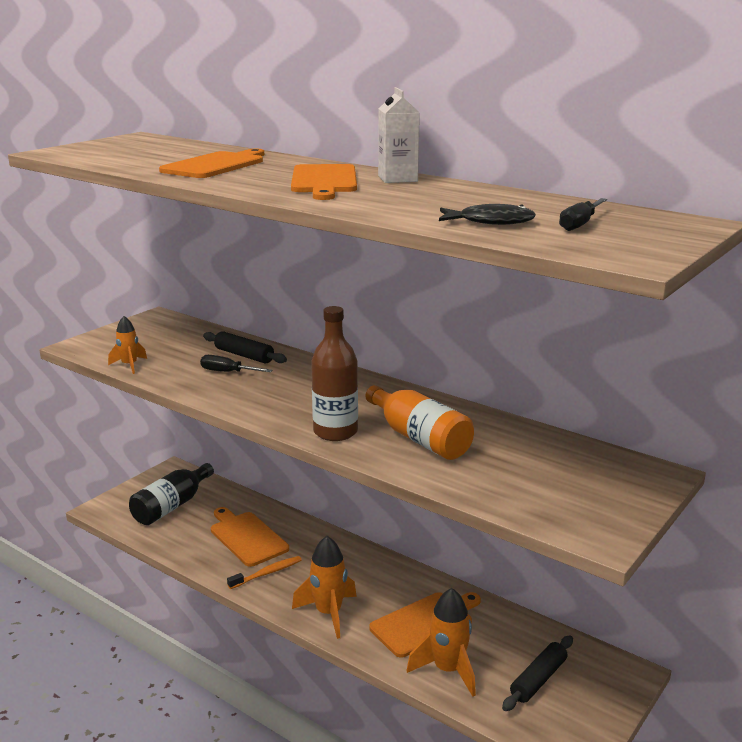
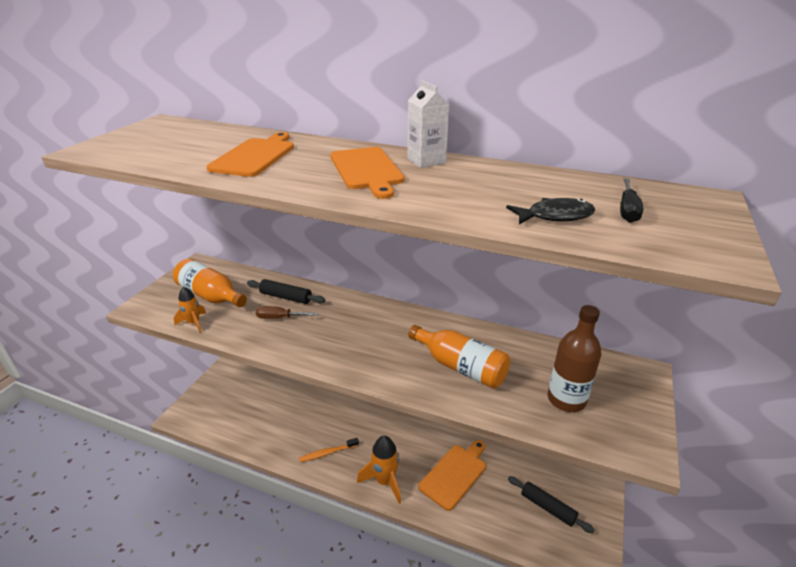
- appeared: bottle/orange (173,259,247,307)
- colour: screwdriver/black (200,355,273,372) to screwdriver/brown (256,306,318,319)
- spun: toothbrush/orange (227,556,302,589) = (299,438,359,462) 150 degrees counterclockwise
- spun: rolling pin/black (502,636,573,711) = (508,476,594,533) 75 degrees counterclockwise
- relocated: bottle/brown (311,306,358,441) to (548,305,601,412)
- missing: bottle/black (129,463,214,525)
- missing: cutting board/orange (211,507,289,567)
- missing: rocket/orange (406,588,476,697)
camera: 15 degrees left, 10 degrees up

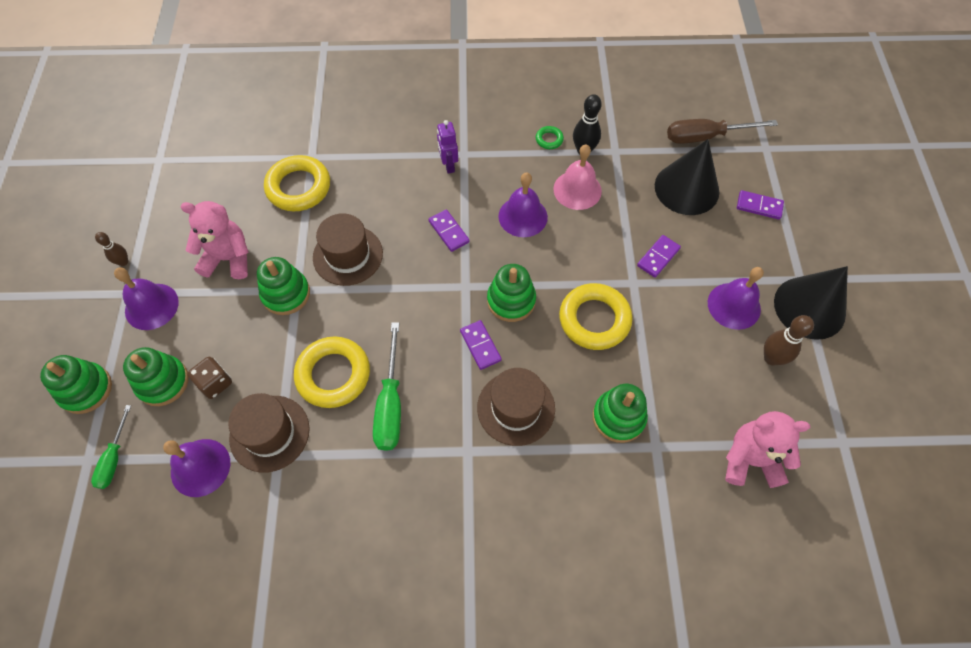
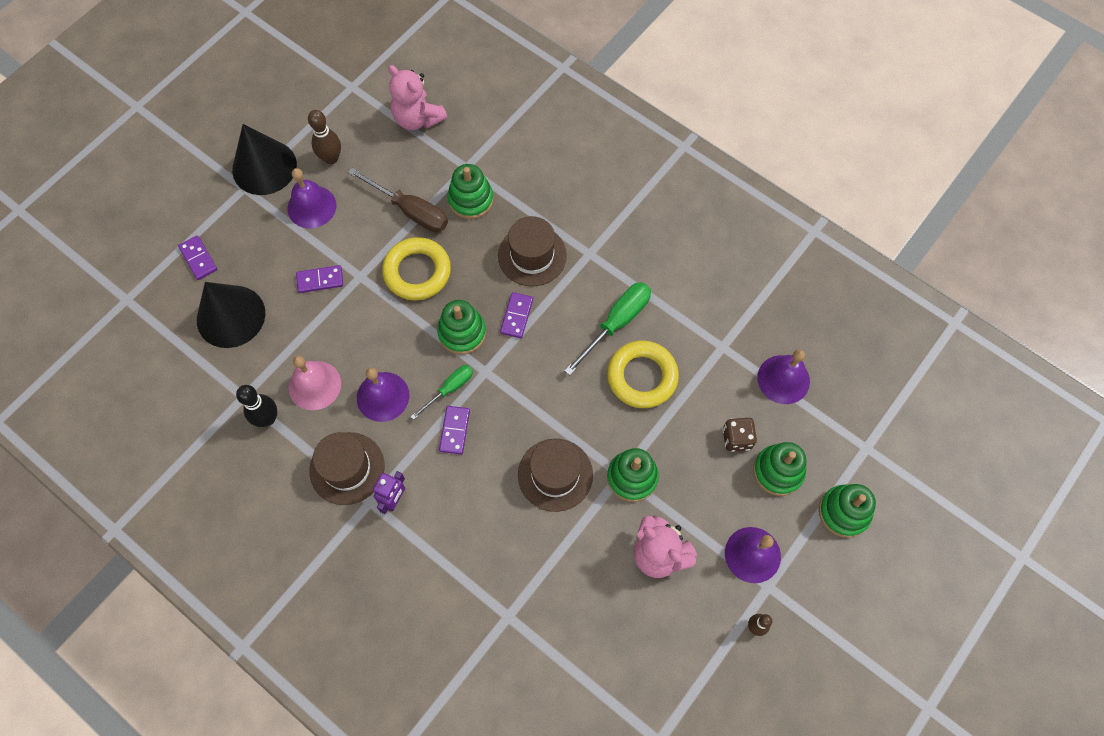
- relocated: hat/brown (228,393,310,473) to (309,432,385,505)
- relocated: screwdriver/brown (667,119,778,144) to (348,168,448,232)
- relocated: screwdriver/green (91,405,131,489) to (410,365,473,420)
- missing: ring/yellow (264,155,330,212)
- missing: ring/green (536,126,564,149)
camera: 140 degrees left, 5 degrees up

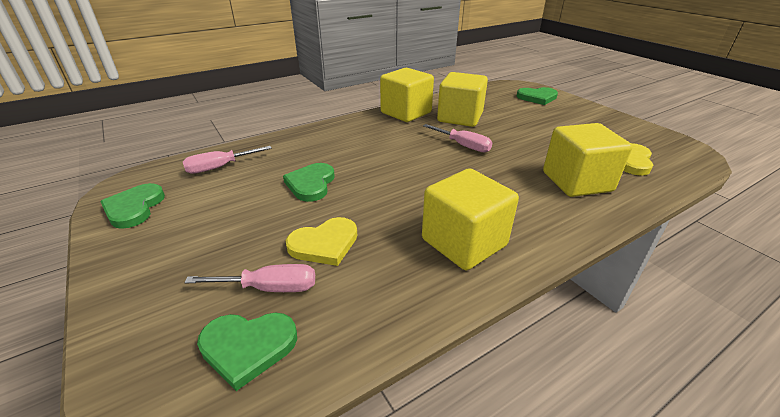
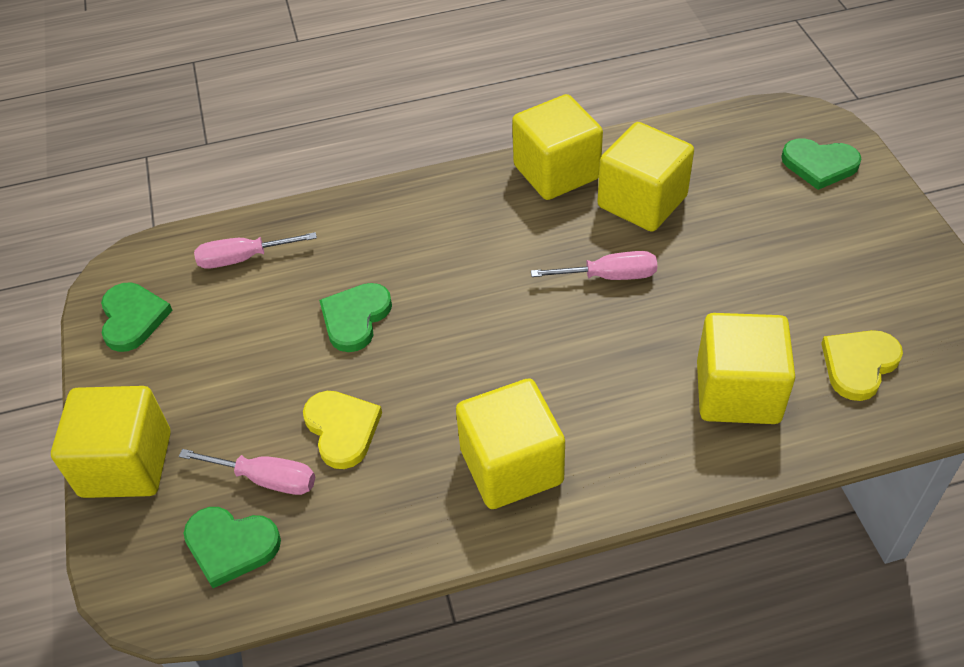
- appeared: cube/yellow (51,386,171,498)
- spun: heart/green (100,183,165,229) = (101,282,173,352) 150 degrees clockwise
- spun: heart/yellow (286,217,357,266) = (303,391,382,469) 105 degrees counterclockwise
- spun: screwdriver/pink (423,124,493,152) = (531,251,657,280) 60 degrees counterclockwise
camera: 20 degrees right, 15 degrees up

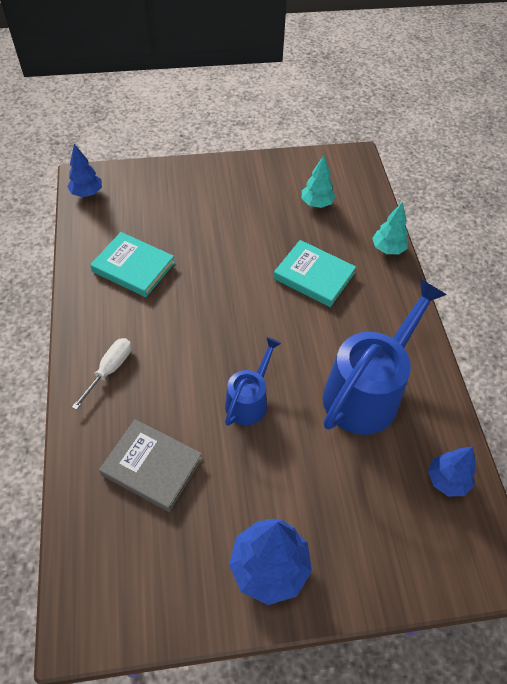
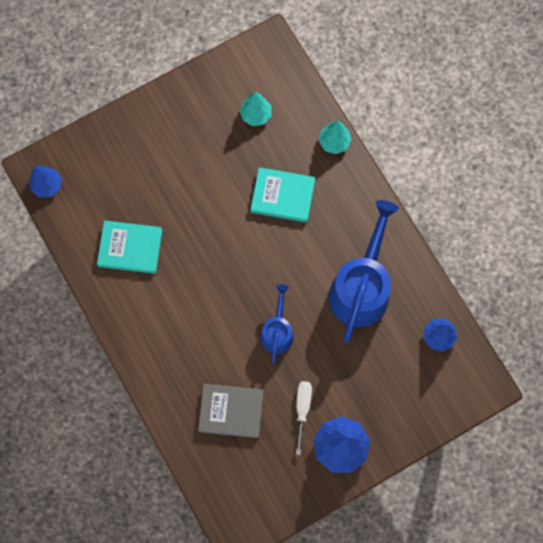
- relocated: screwdriver/white (72,338,132,410) to (296,381,312,455)
camera: 20 degrees left, 20 degrees up

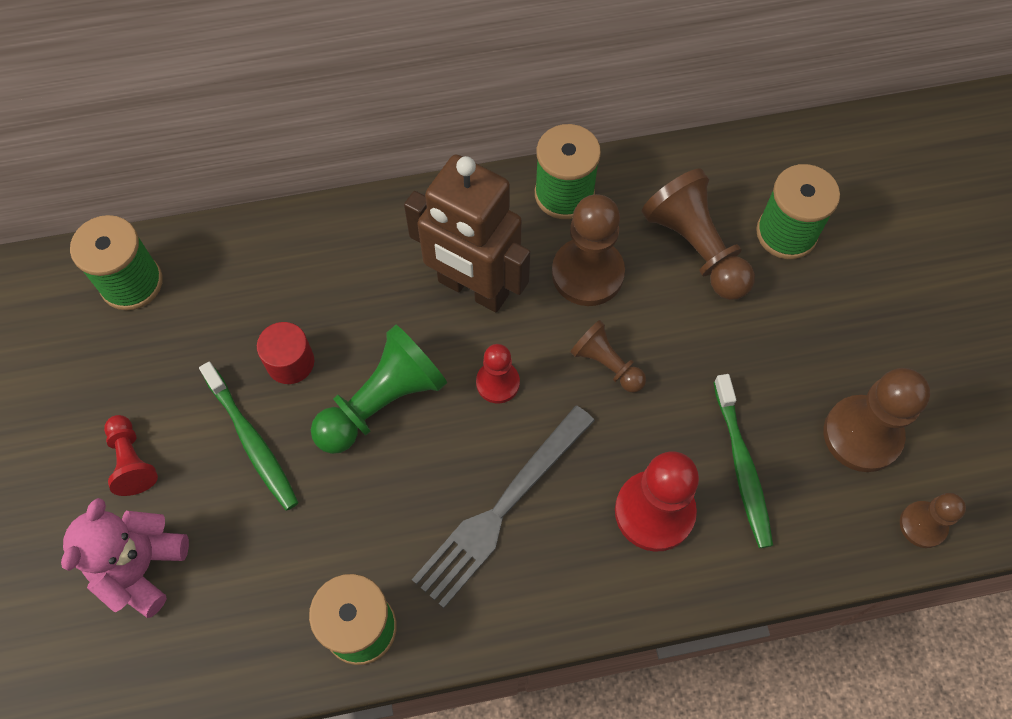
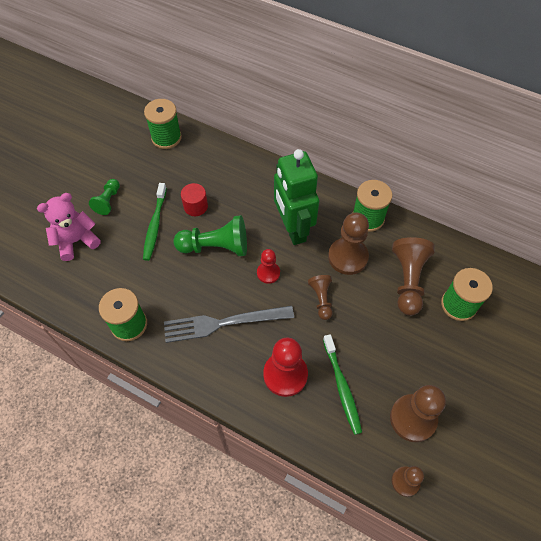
- colour: pawn/red (104,415,158,496) to pawn/green (89,179,120,215)
- colour: robot/brown (404,155,530,312) to robot/green (274,149,319,245)
- spun: toothbrush/green (713,374,773,548) = (323,334,362,435) 45 degrees counterclockwise
camera: 40 degrees right, 5 degrees down

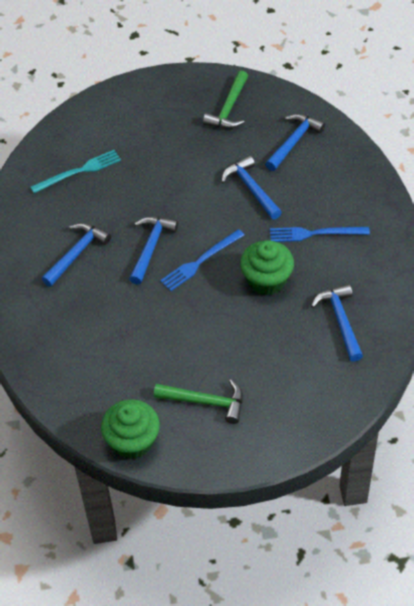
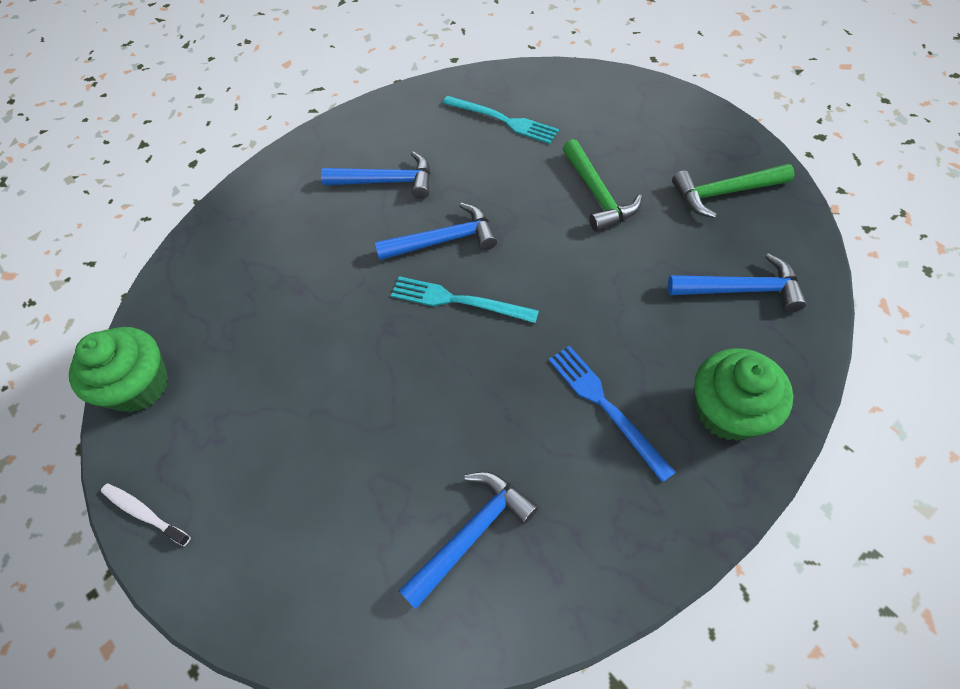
- appeared: toothbrush/white (101,484,191,546)
- colour: fork/blue (160,229,244,291) to fork/turquoise (391,276,539,323)
- relocated: hammer/green (154,379,243,424) to (563,139,642,232)
- relocated: cupcake/green (240,240,294,295) to (694,348,793,441)
- missing: hammer/blue (221,155,282,220)
camera: 60 degrees right, 5 degrees up

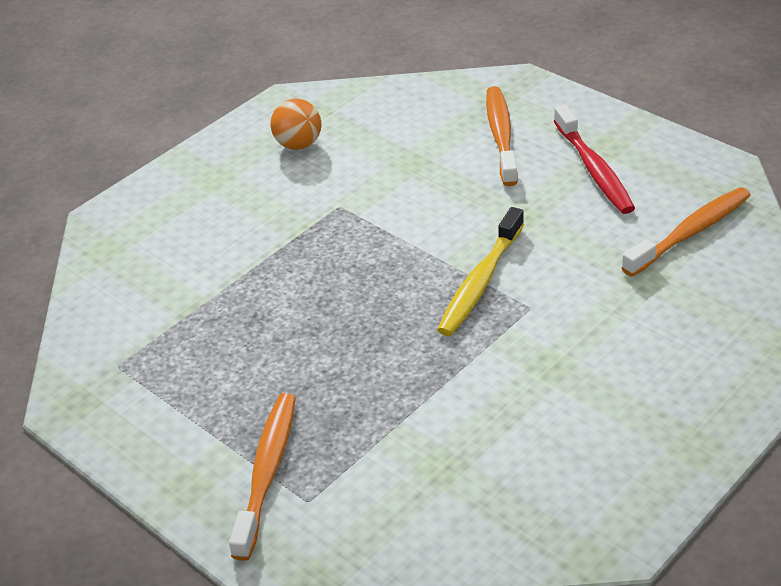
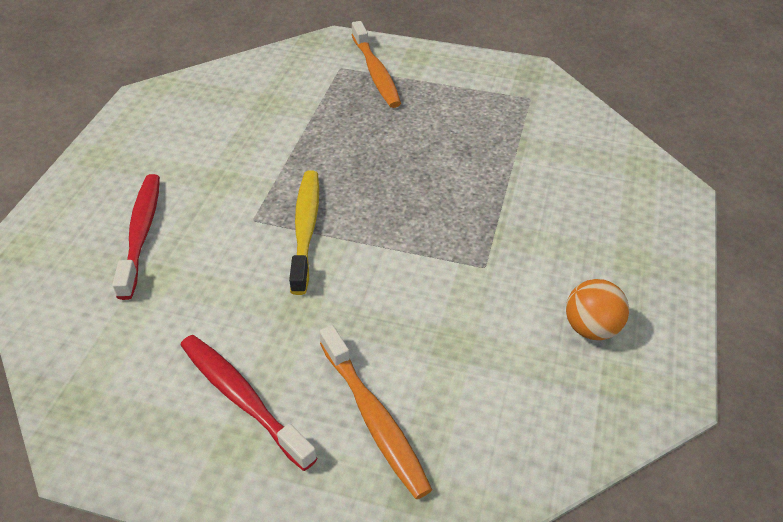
- appeared: toothbrush/red (112,174,160,300)
- missing: toothbrush/orange (621,187,751,277)
camera: 150 degrees right, 5 degrees up

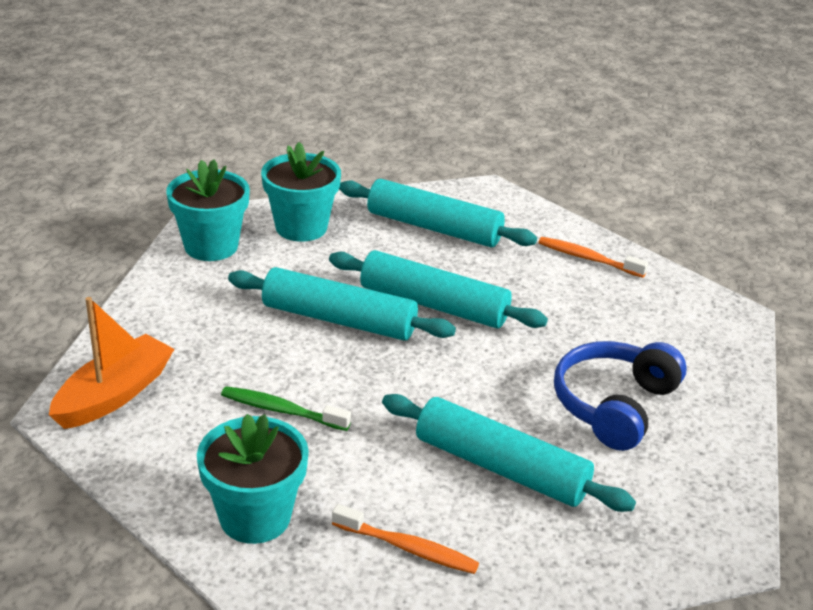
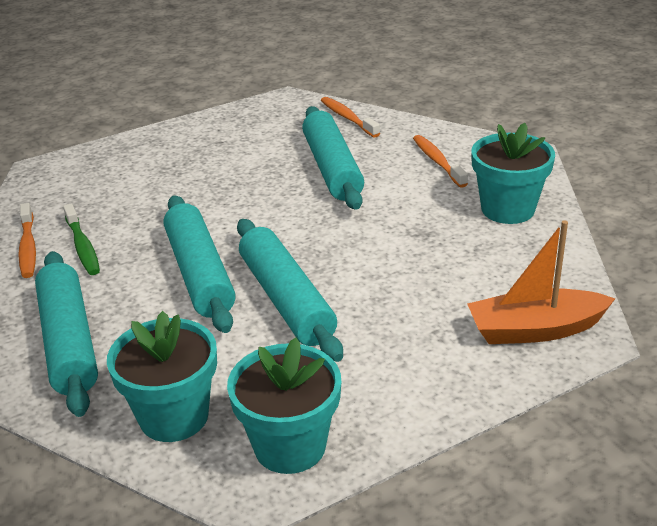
- relocated: toothbrush/green (221,386,351,431) to (63,203,100,275)
- appeared: toothbrush/orange (321,97,380,137)
- missing: headphones/blue (554,341,687,451)
camera: 130 degrees left, 0 degrees up

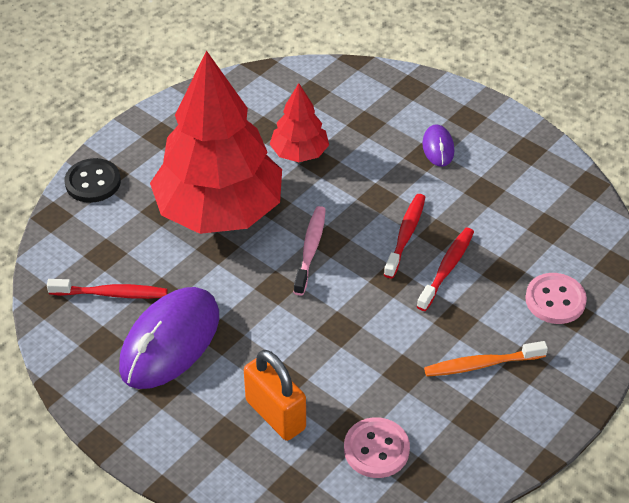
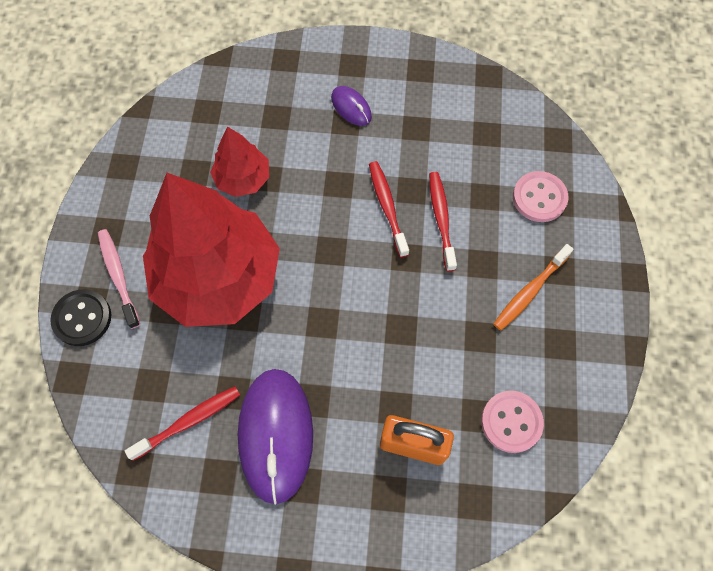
- relocated: toothbrush/pink (294,206,326,296) to (98,229,140,329)
camera: 35 degrees left, 20 degrees up

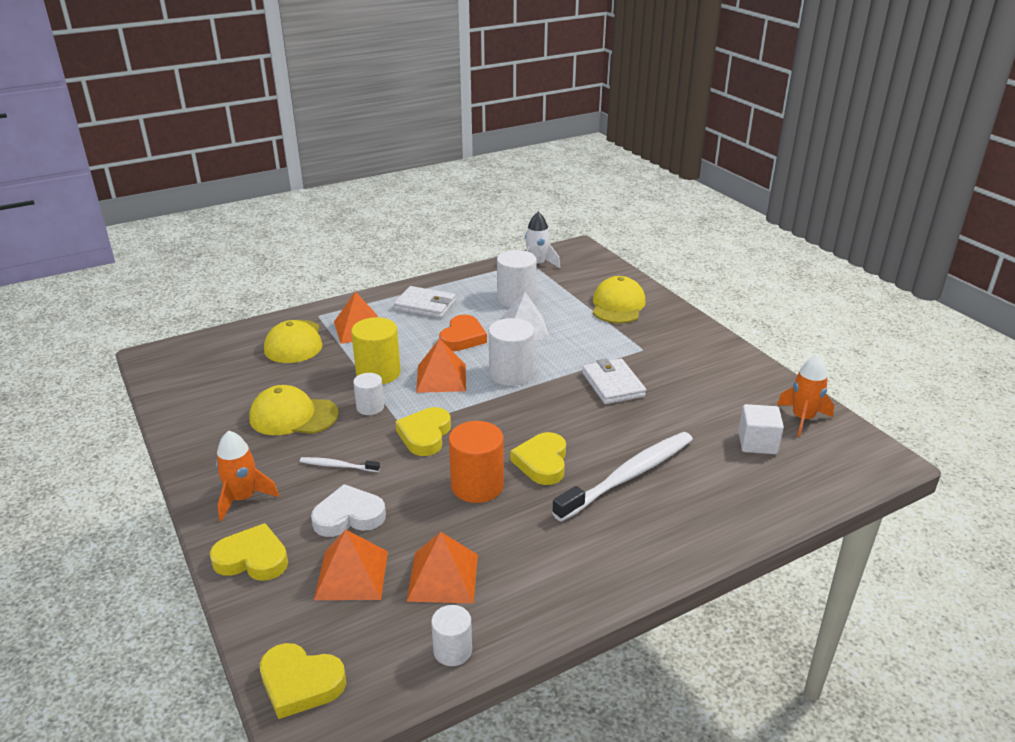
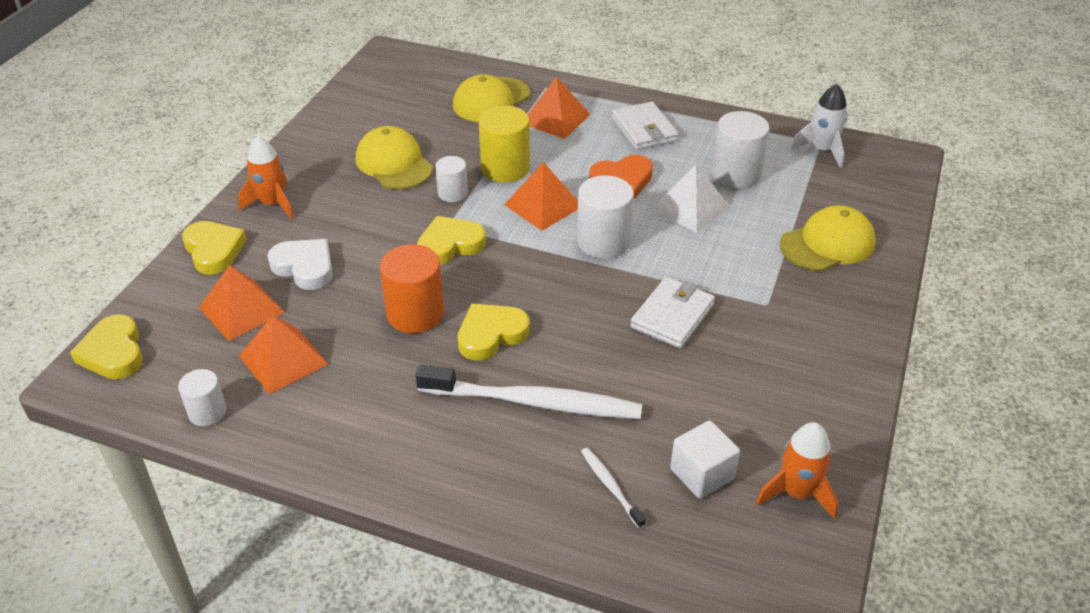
- relocated: toothbrush/white (300,457,380,472) to (581,448,646,528)
camera: 50 degrees right, 10 degrees up

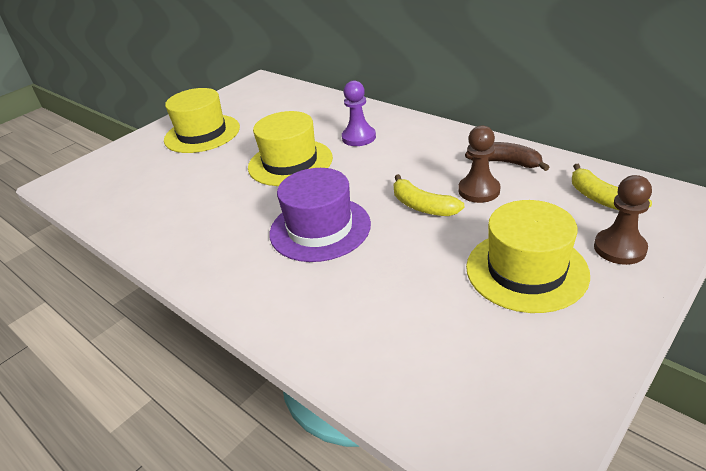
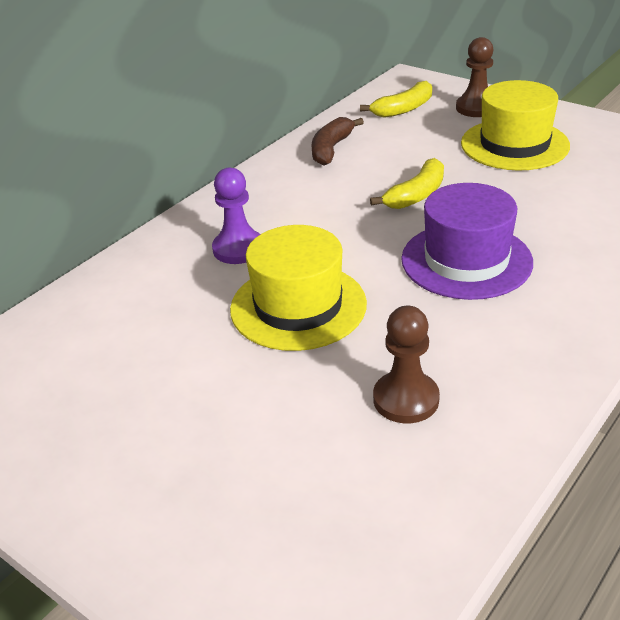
- relocated: pawn/brown (458,125,501,203) to (373,306,440,423)
- missing: hat/yellow (164,88,240,153)
camera: 95 degrees left, 0 degrees up

